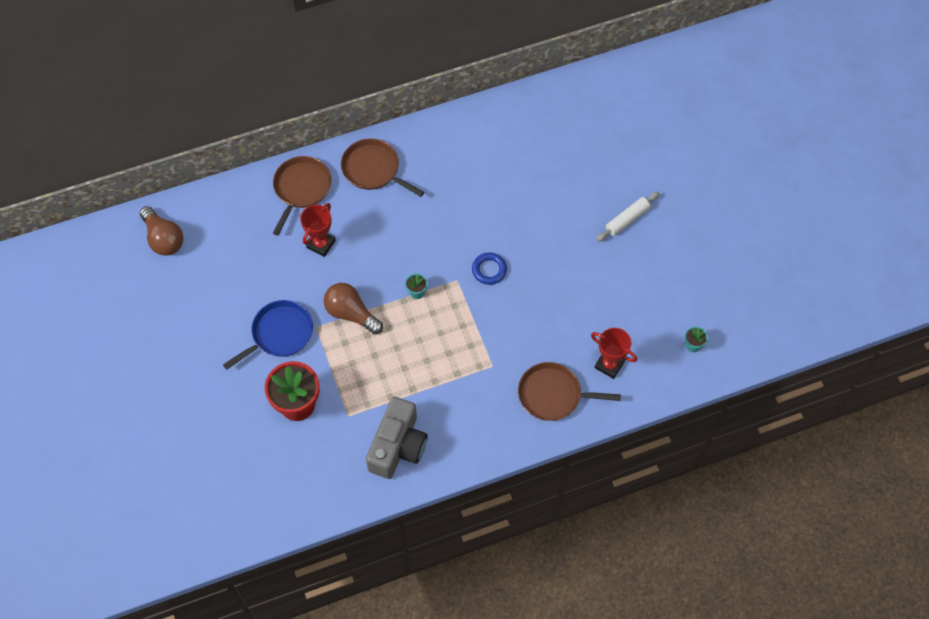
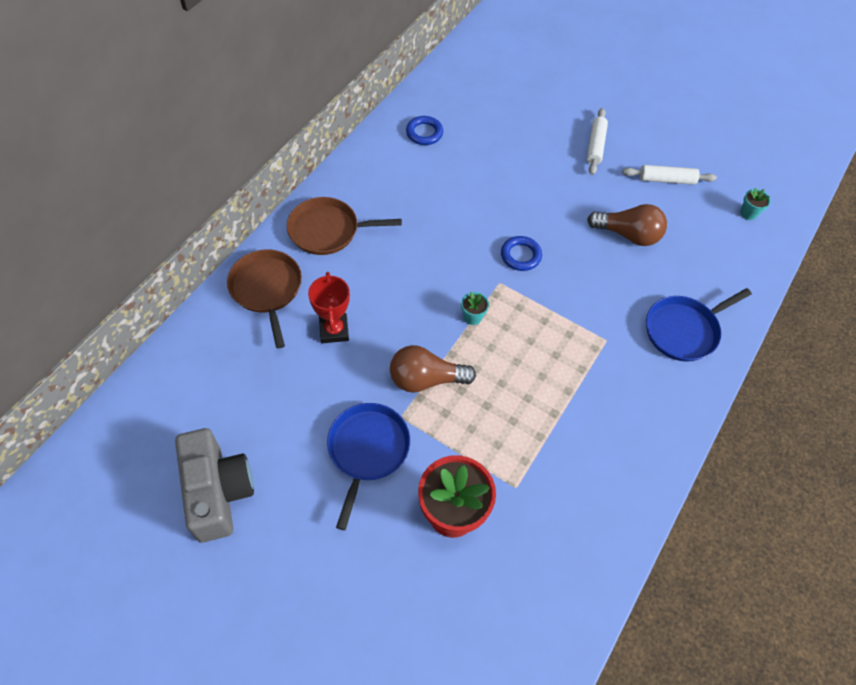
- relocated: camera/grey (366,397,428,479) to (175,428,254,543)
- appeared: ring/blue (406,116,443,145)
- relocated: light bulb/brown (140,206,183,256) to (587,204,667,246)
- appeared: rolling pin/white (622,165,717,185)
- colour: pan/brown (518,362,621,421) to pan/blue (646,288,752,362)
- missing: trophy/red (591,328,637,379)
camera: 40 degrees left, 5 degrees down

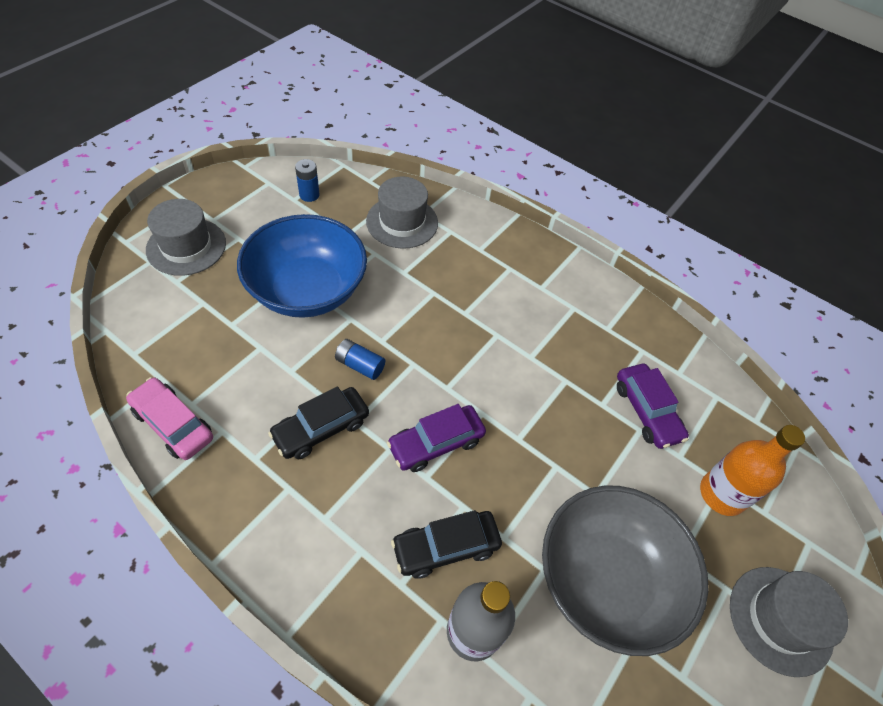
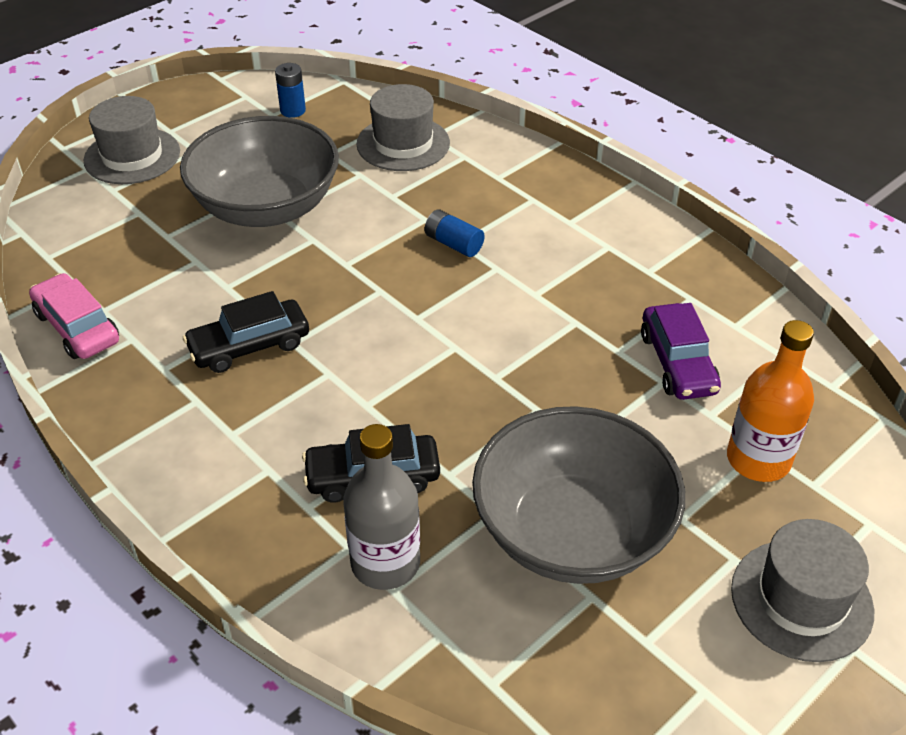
- colour: bowl/blue (237,214,367,318) to bowl/grey (180,116,339,227)
- relocated: battery/blue (335,339,385,380) to (425,209,485,257)
- missing: car/purple (387,404,486,472)
camera: 15 degrees right, 10 degrees down

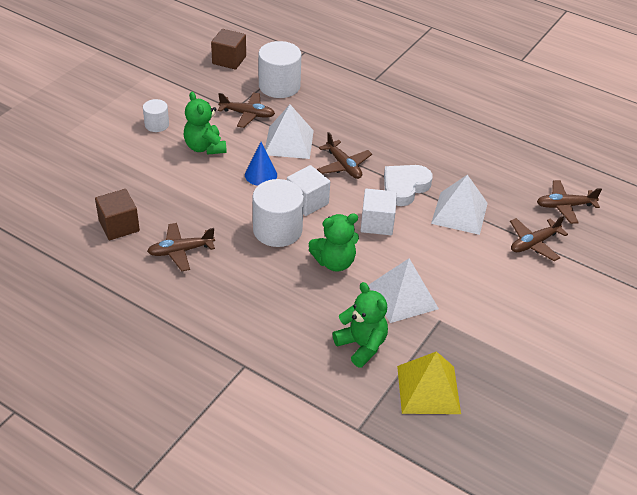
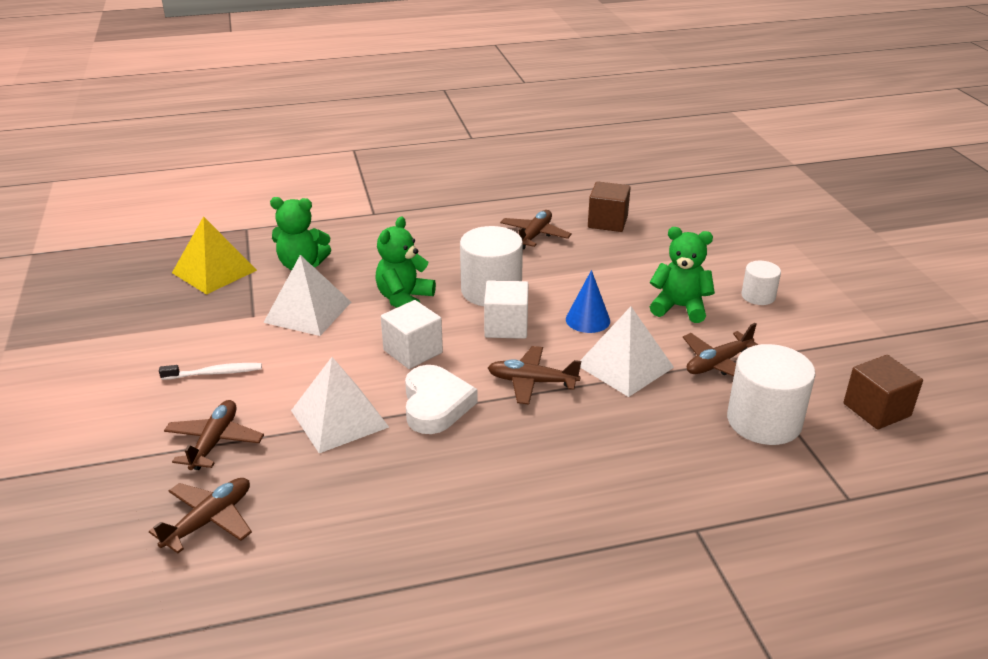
- appeared: toothbrush/white (159,363,262,380)
camera: 135 degrees right, 10 degrees down

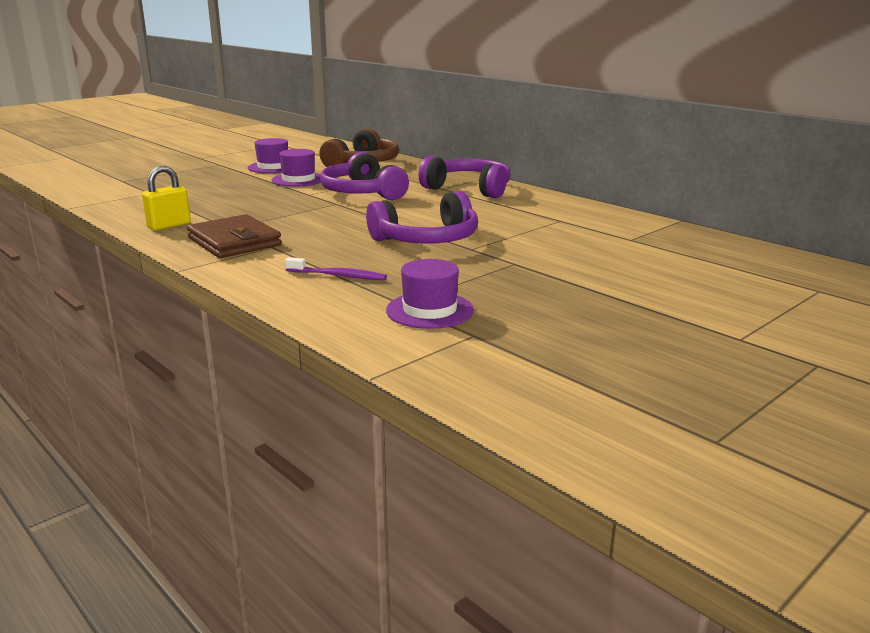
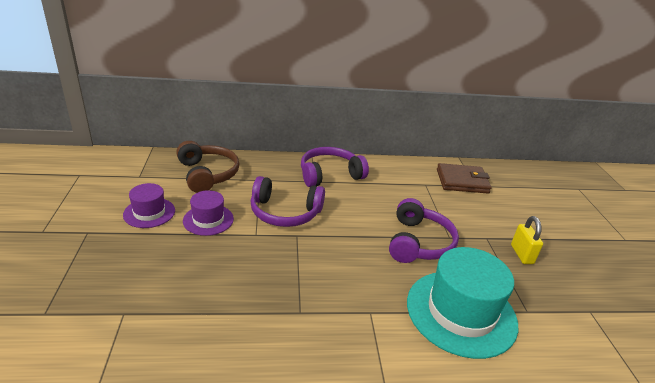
- exchanged: toothbrush/purple (285,257,387,280) to hat/turquoise (407,247,518,359)
- relocated: wallet/brown (187,214,282,258) to (437,163,491,193)
- relocated: padlock/yellow (142,166,191,231) to (511,216,543,264)
- missing: hat/purple (386,259,474,329)
camera: 55 degrees left, 10 degrees up

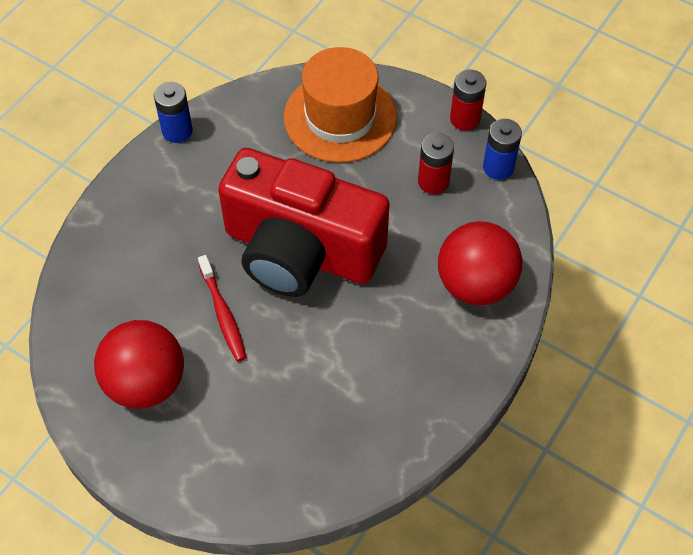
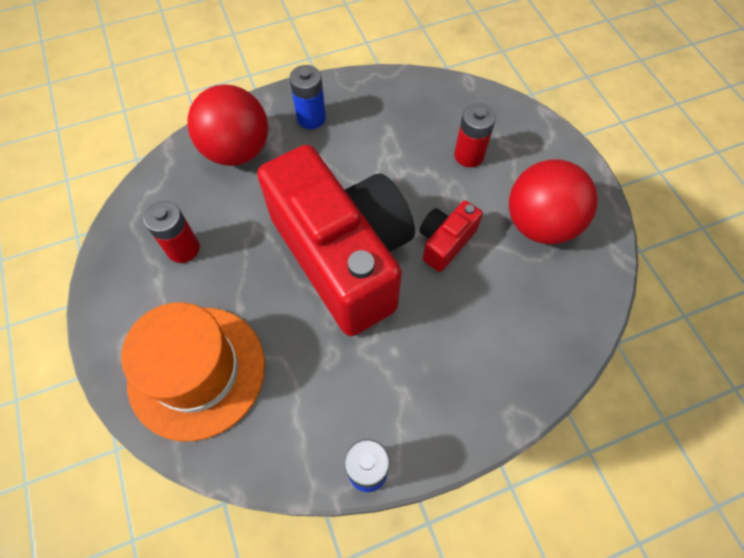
- relocated: battery/blue (483,119,522,180) to (289,65,326,129)
- exchanged: toothbrush/red (198,255,247,362) to camera/red (420,201,483,272)
- relocated: battery/red (450,70,486,131) to (454,103,496,167)
camera: 145 degrees left, 5 degrees up

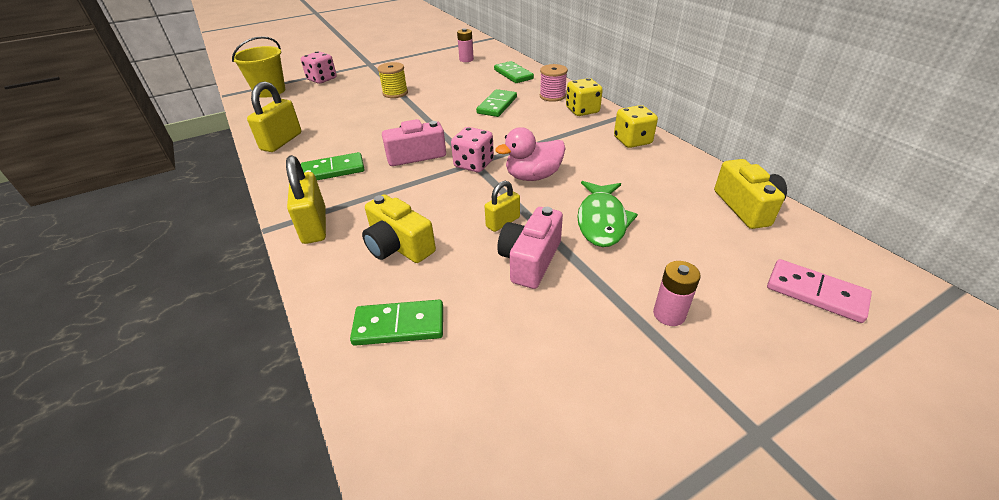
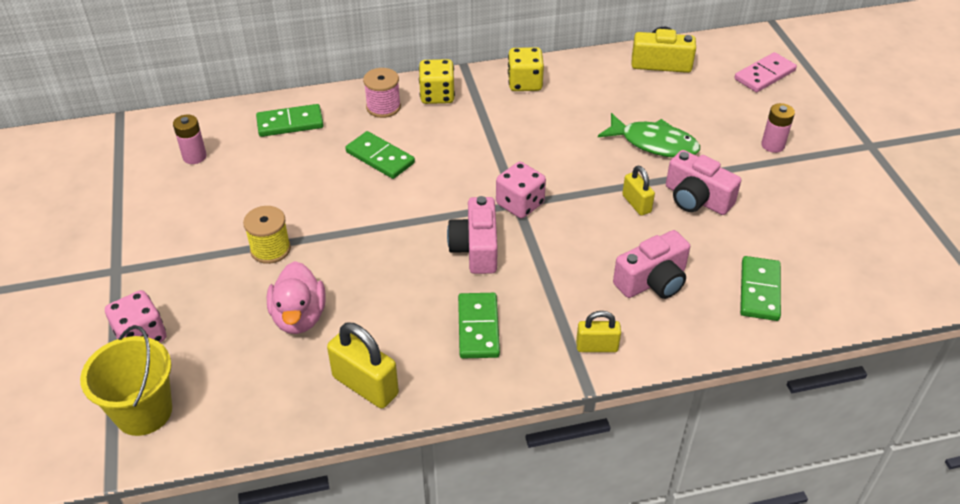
- relocated: duck/pink (495,127,566,181) to (267,261,326,334)
- size: padlock/yellow (286,155,326,244) = (576,311,621,352) x0.61
- colour: camera/yellow (362,194,436,263) to camera/pink (613,230,690,299)
camera: 75 degrees left, 5 degrees up

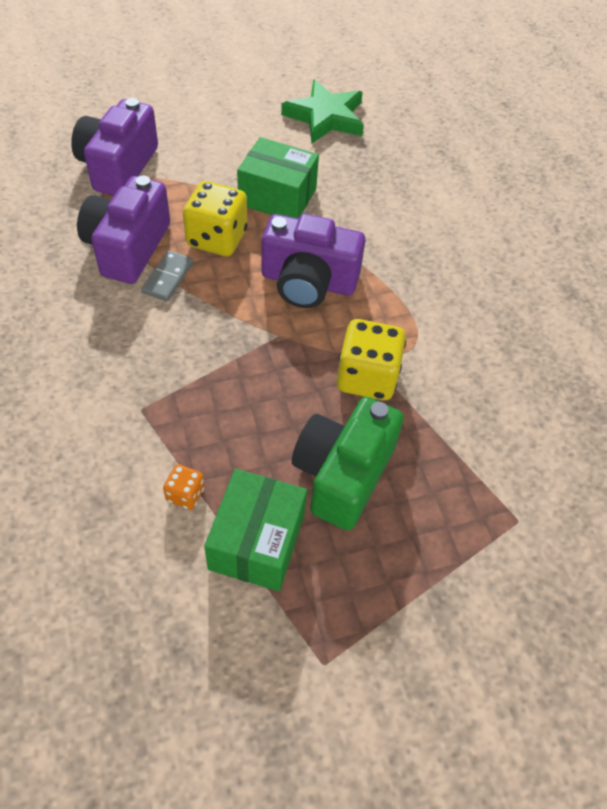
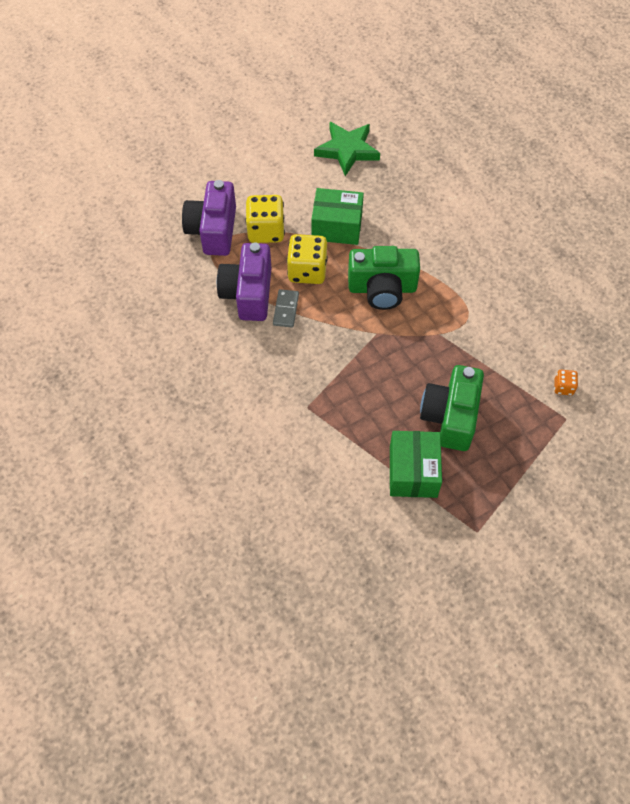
- relocated: dice/yellow (337,319,406,400) to (245,195,285,243)
- colour: camera/purple (261,214,366,308) to camera/green (348,246,420,310)
- relocated: dice/orange (163,464,205,510) to (554,370,578,396)
camera: 10 degrees left, 5 degrees up

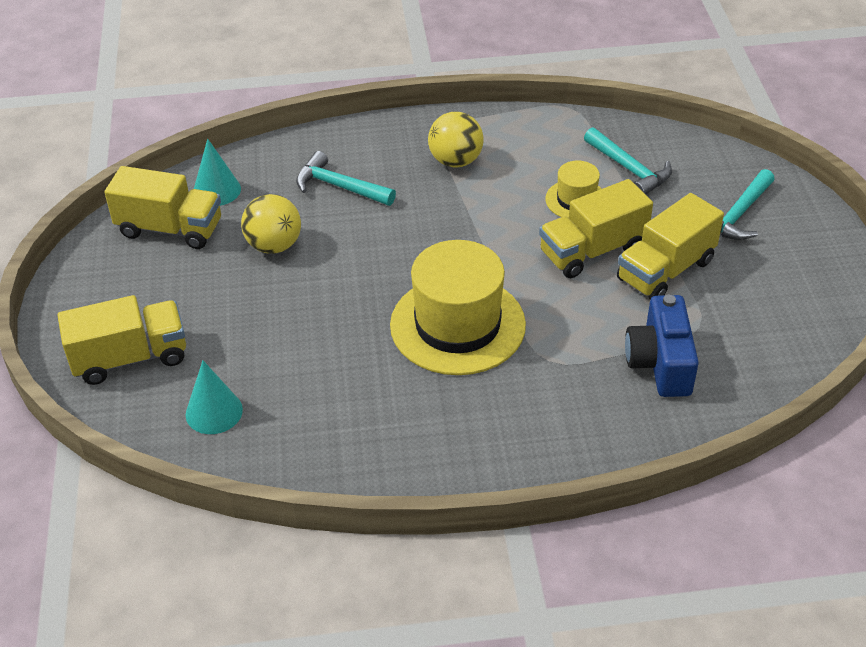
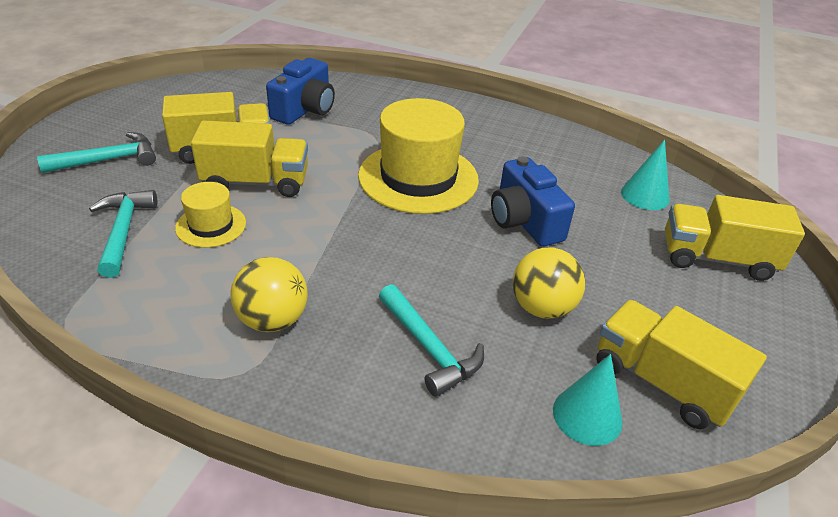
- appeared: camera/blue (491,156,575,247)
camera: 155 degrees left, 5 degrees down

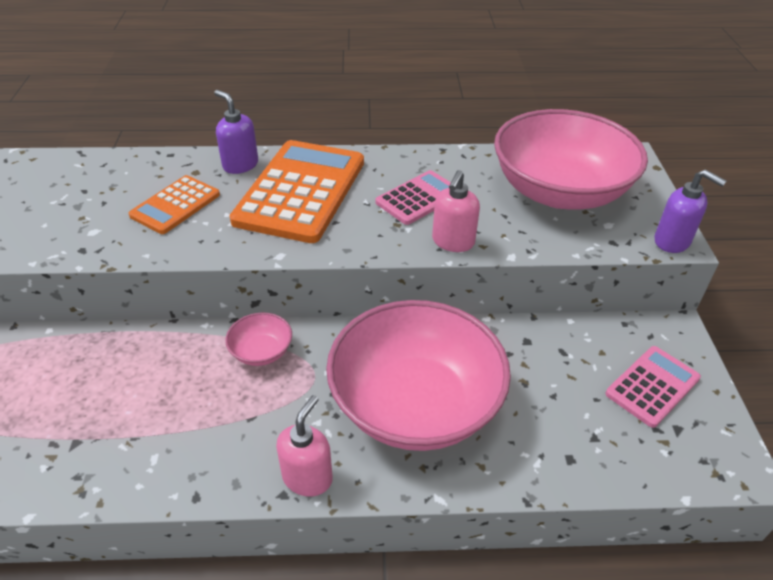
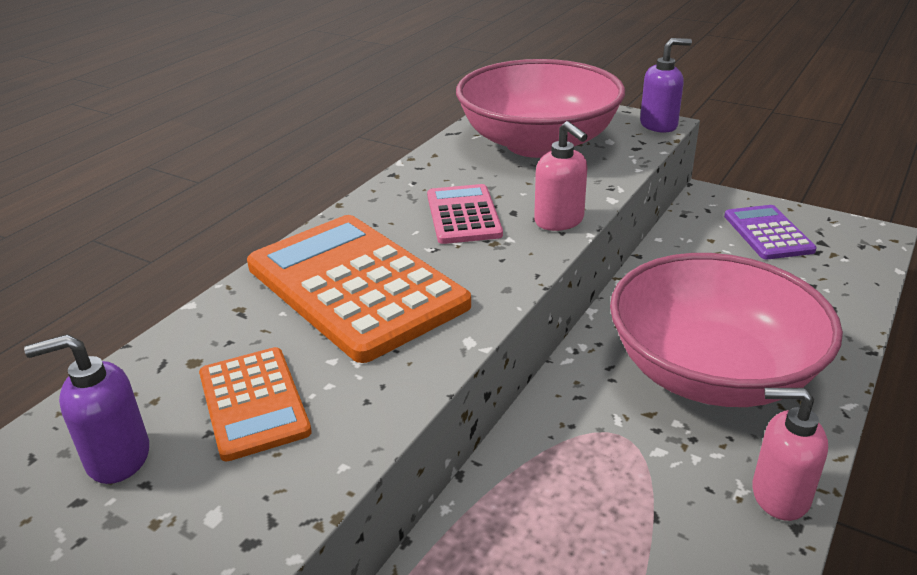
- relocated: soap dispenser/purple (214,90,258,174) to (24,334,149,484)
- colour: calculator/pink (605,346,701,428) to calculator/purple (724,205,817,259)
- spun: soap dispenser/pink (276,395,333,497) = (752,388,828,521) 45 degrees counterclockwise
- missing: bowl/pink (225,313,292,366)
camera: 55 degrees left, 10 degrees down

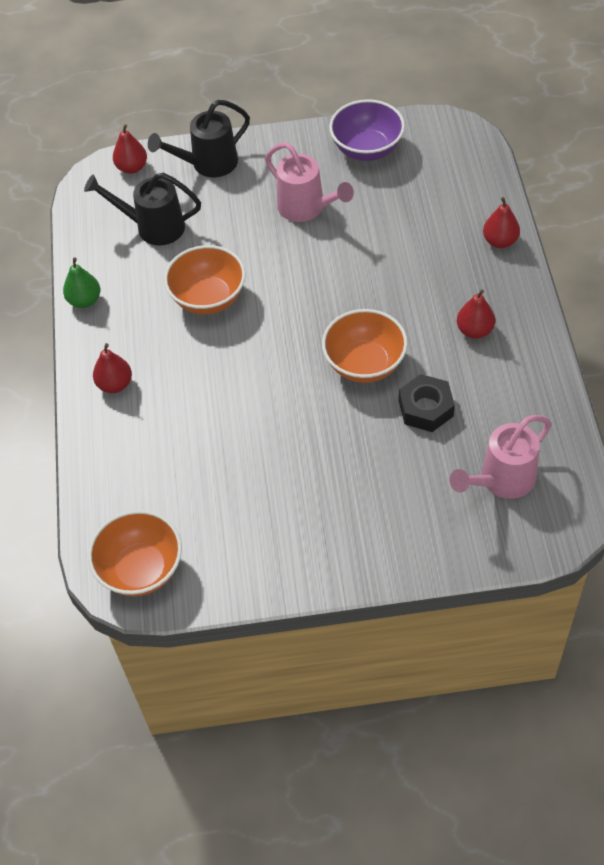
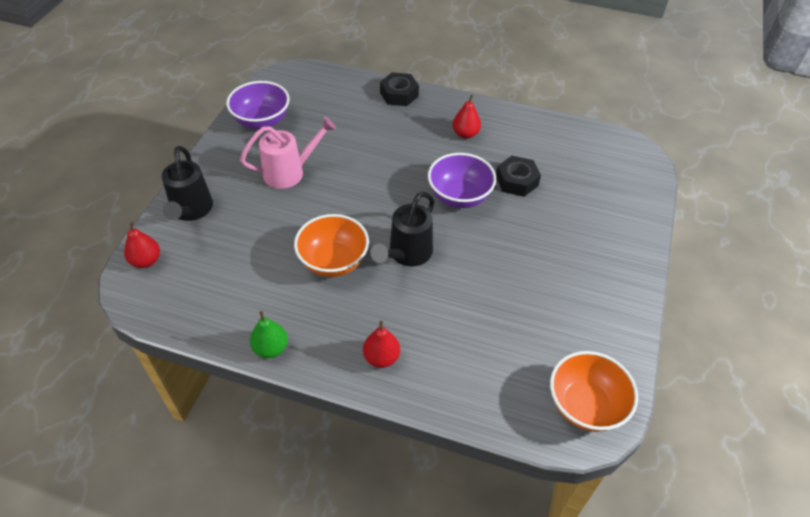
- relocated: watering can/black (84,173,201,245) to (370,192,435,266)
- exchanged: pear/red (483,197,520,248) to nut/black (380,72,419,106)
- colour: bowl/orange (322,309,408,383) to bowl/purple (428,153,496,208)
- missing: watering can/pink (449,415,552,499)
camera: 70 degrees left, 5 degrees down

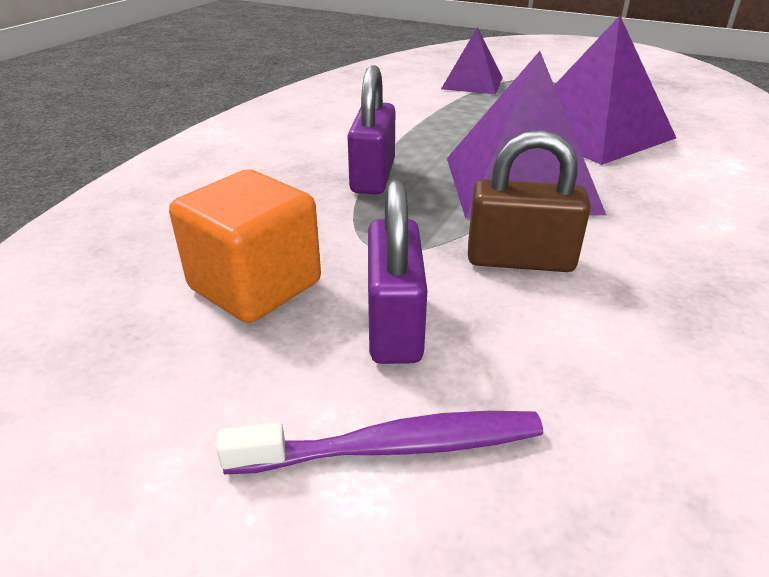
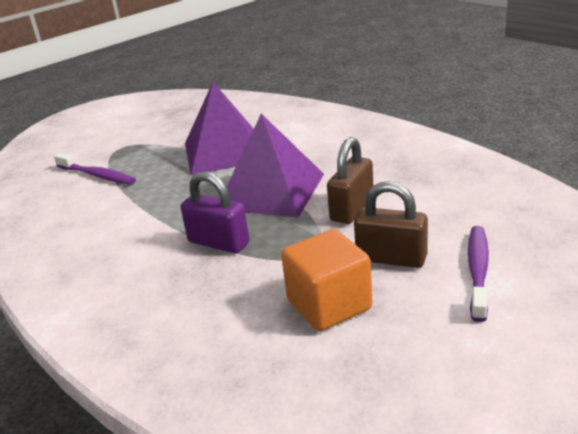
- exchanged: pyramid/purple (441,27,503,94) to toothbrush/purple (54,153,136,185)
- colour: padlock/purple (368,179,427,364) to padlock/brown (354,181,428,268)
camera: 65 degrees left, 5 degrees down

